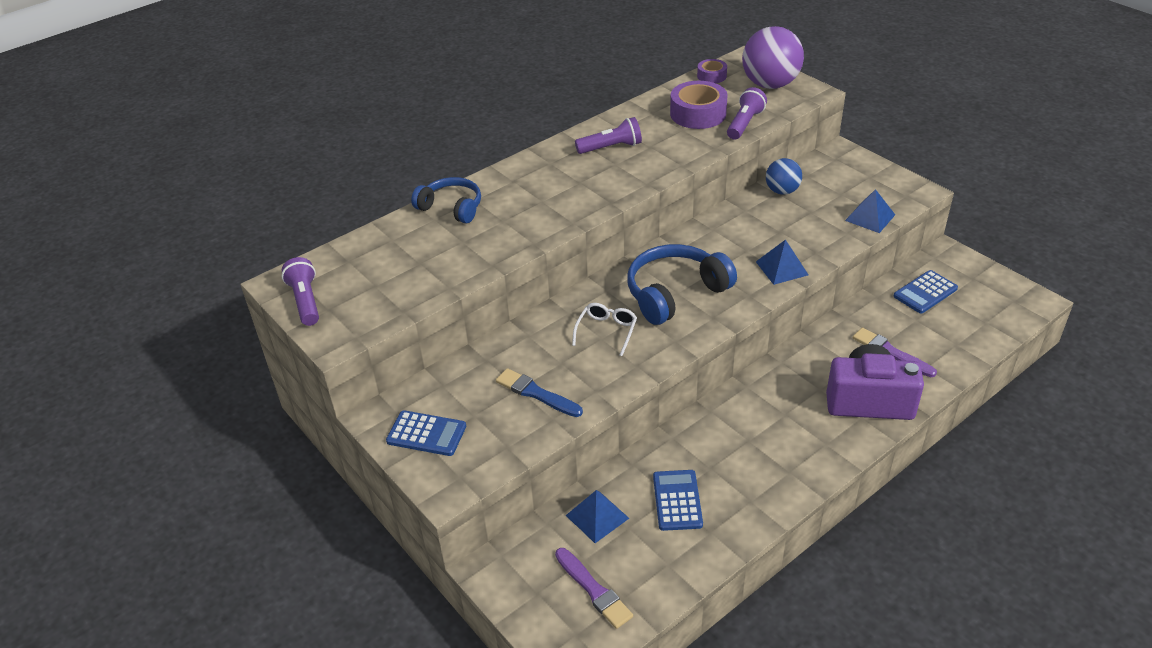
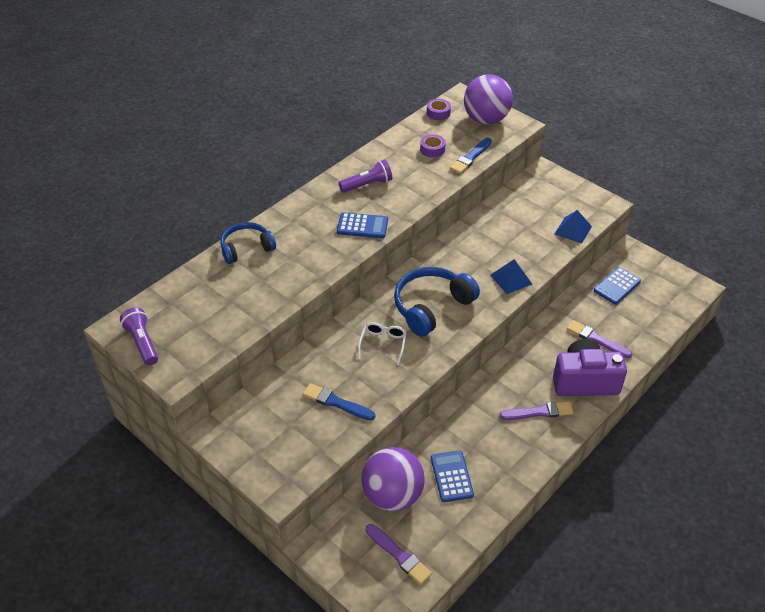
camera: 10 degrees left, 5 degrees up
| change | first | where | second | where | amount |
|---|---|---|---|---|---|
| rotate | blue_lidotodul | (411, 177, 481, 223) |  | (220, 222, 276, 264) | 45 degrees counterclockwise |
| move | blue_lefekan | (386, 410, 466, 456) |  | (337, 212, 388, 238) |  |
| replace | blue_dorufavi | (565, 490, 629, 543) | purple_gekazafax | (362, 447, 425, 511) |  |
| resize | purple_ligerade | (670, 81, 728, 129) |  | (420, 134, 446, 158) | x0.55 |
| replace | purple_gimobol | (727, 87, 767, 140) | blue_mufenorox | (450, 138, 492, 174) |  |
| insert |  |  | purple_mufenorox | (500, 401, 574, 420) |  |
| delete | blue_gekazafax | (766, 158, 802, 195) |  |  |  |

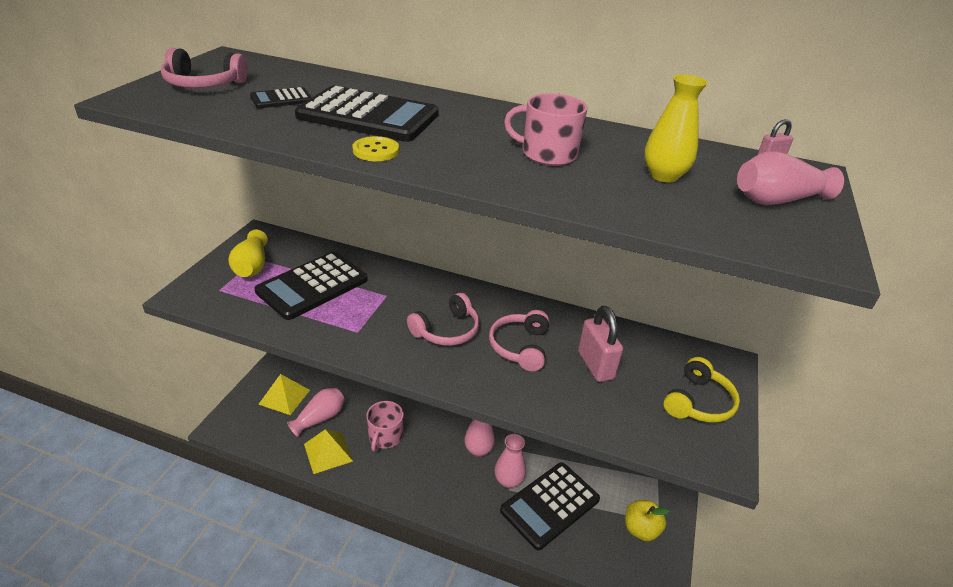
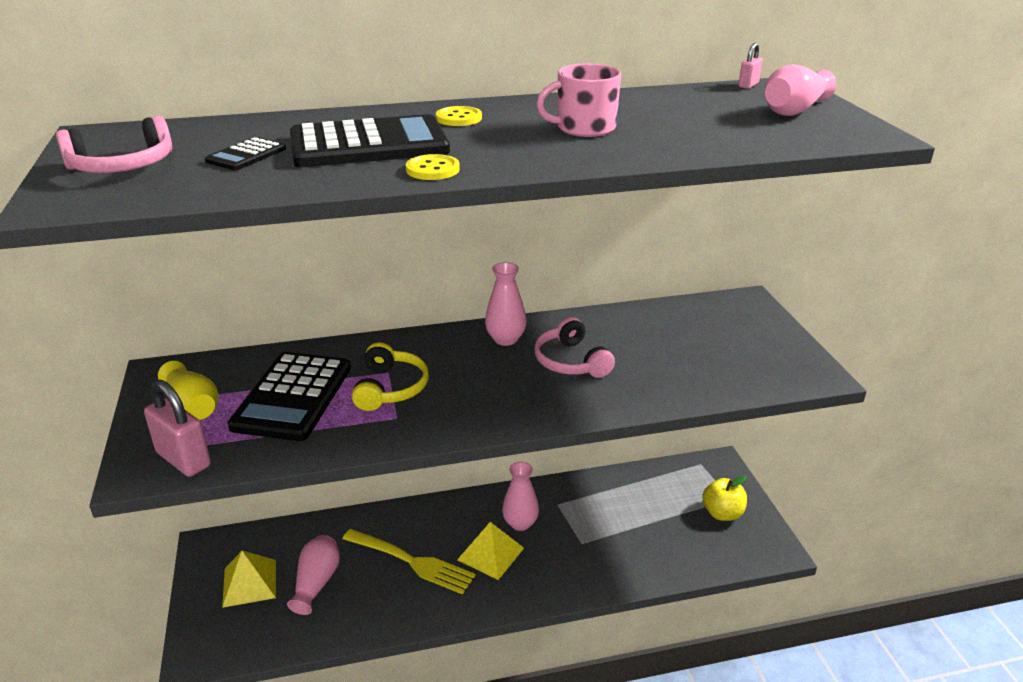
camera: 30 degrees left, 5 degrees down
| change | first | where | second | where | amount |
|---|---|---|---|---|---|
| move | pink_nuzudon | (578, 306, 623, 382) |  | (144, 380, 211, 477) |  |
| replace | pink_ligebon | (366, 401, 404, 452) | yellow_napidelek | (342, 529, 476, 595) |  |
| move | yellow_lidotodul | (664, 357, 740, 423) |  | (352, 342, 429, 411) |  |
| insert |  |  | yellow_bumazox | (436, 106, 482, 126) |  |
| move | yellow_dorufavi | (304, 429, 353, 474) |  | (457, 522, 524, 580) |  |
| move | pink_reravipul | (495, 434, 526, 488) |  | (485, 262, 526, 346) |  |
| delete | pink_lidotodul | (407, 293, 479, 346) |  |  |  |
| delete | black_lefekan | (500, 462, 600, 550) |  |  |  |
| delete | yellow_reravipul | (644, 74, 708, 182) |  |  |  |

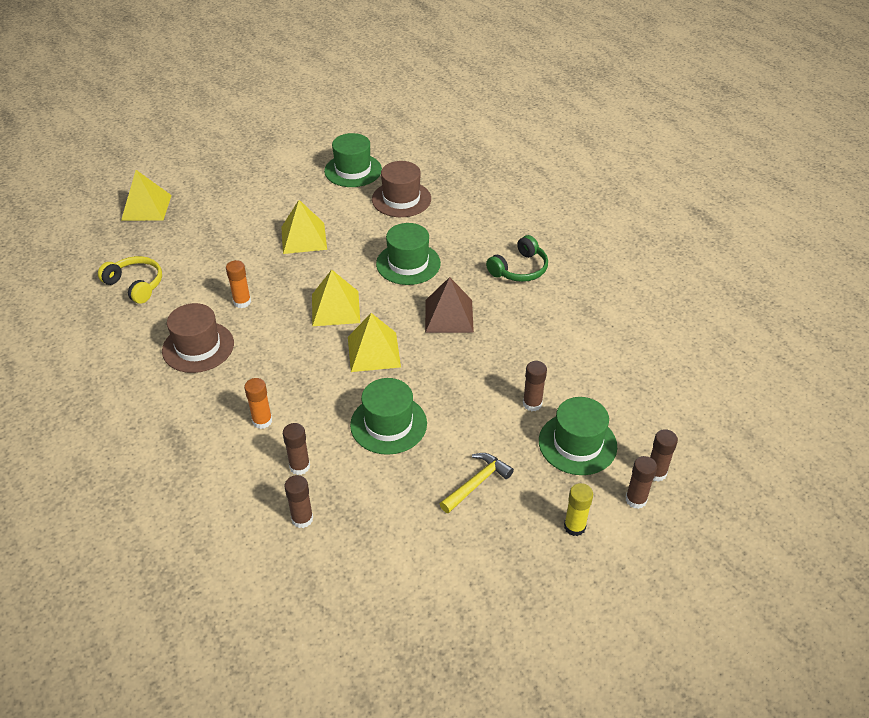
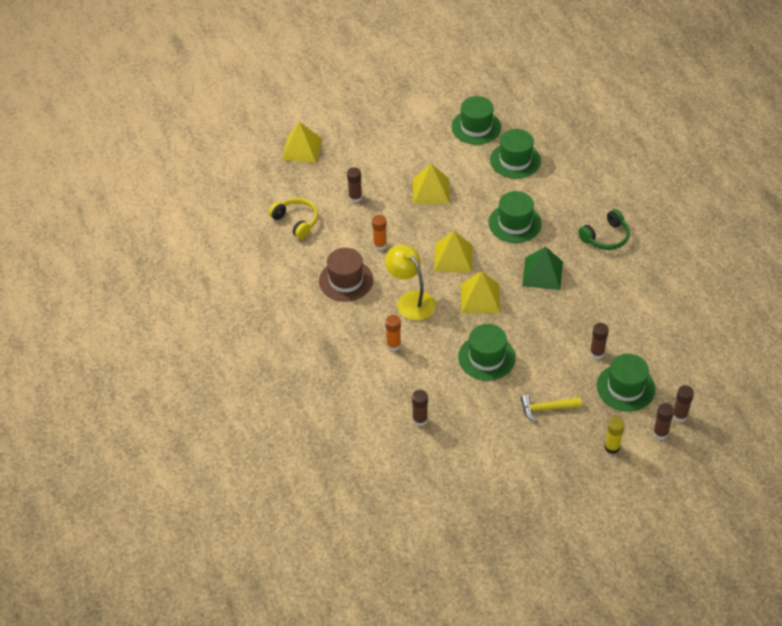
camera: 10 degrees right, 5 degrees up
| change | first | where | second | where | amount |
|---|---|---|---|---|---|
| move | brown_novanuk | (283, 423, 310, 475) |  | (347, 167, 362, 203) |  |
| insert |  |  | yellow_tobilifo | (385, 245, 436, 321) |  |
| recolor | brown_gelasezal | (372, 161, 431, 217) | green_gelasezal | (490, 129, 541, 179) |  |
| rotate | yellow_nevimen | (440, 453, 514, 514) |  | (520, 395, 582, 423) | 150 degrees counterclockwise |
| recolor | brown_dorufavi | (425, 277, 474, 333) | green_dorufavi | (522, 246, 563, 290) |  |

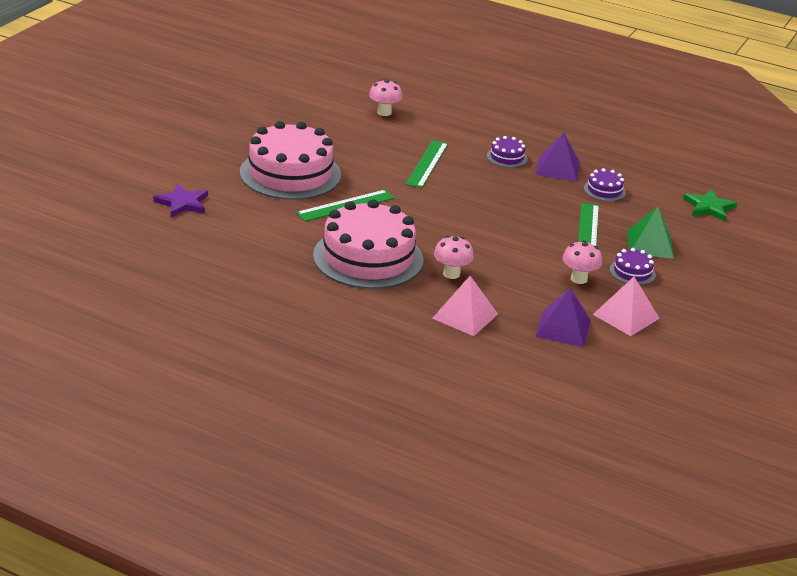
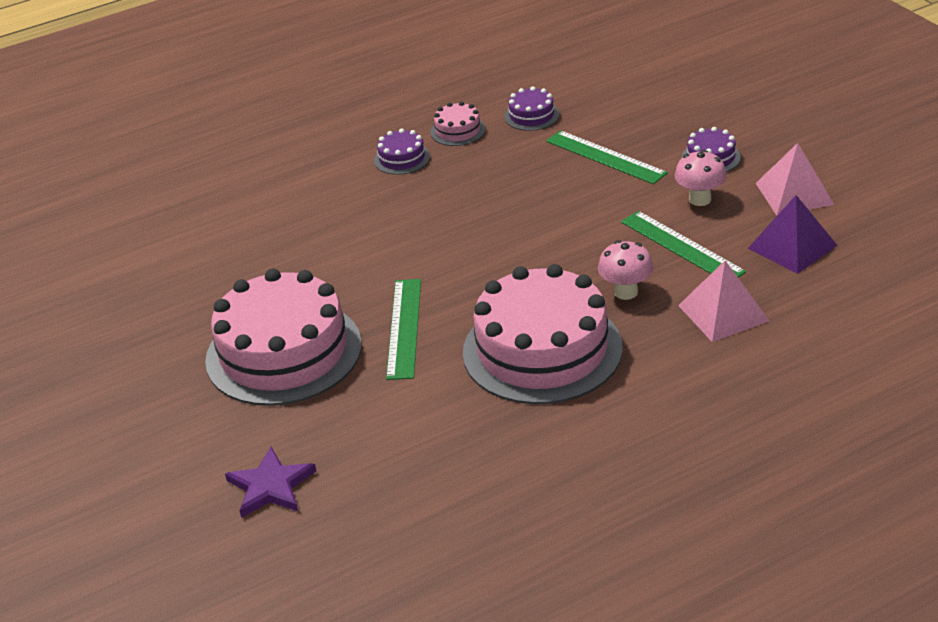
camera: 50 degrees left, 5 degrees up
| change | first | where | second | where | amount |
|---|---|---|---|---|---|
| replace | purple_dorufavi | (536, 132, 580, 181) | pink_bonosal | (430, 101, 485, 146) |  |
| move | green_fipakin | (405, 140, 448, 188) |  | (621, 211, 746, 278) |  |
| delete | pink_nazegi | (369, 79, 402, 116) |  |  |  |
| delete | green_dorufavi | (627, 206, 674, 259) |  |  |  |
| delete | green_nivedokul | (683, 189, 737, 221) |  |  |  |

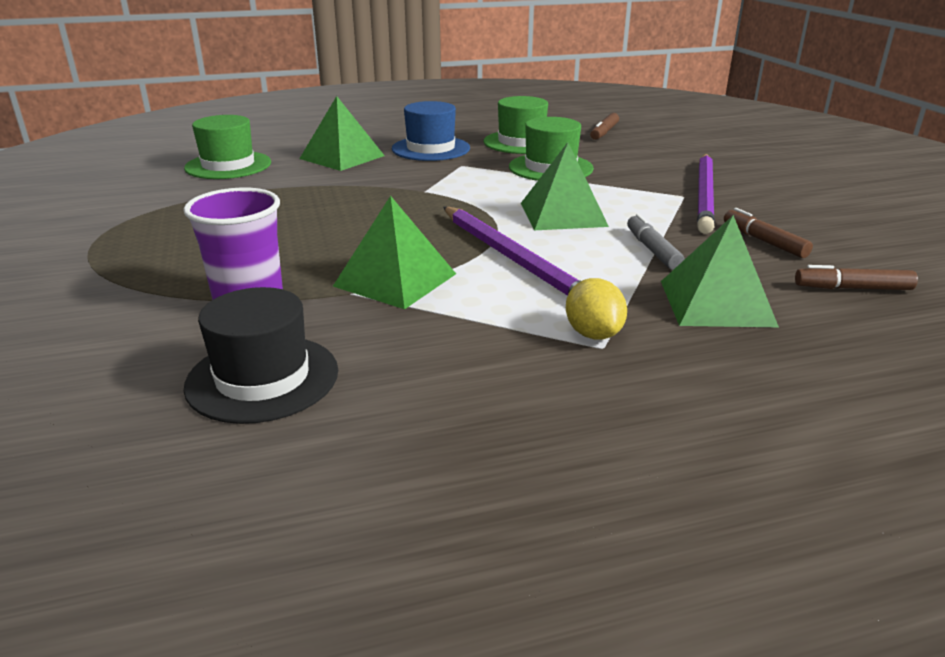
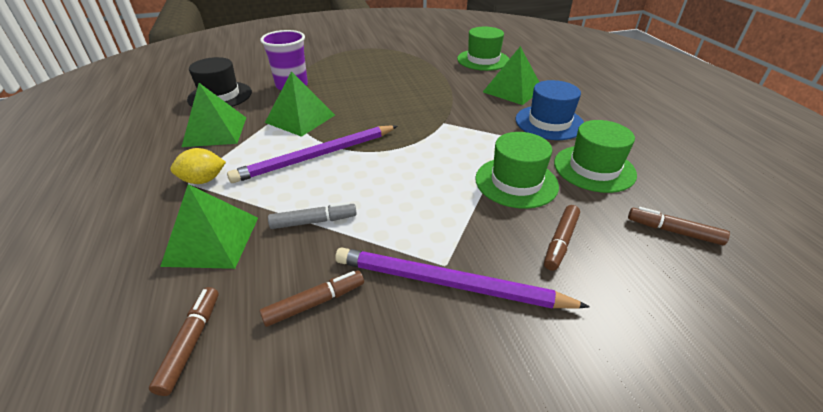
camera: 90 degrees right, 10 degrees up
| change | first | where | second | where | amount |
|---|---|---|---|---|---|
| move | green_dorufavi | (521, 142, 609, 230) |  | (182, 83, 246, 147) |  |
| insert |  |  | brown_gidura | (544, 205, 580, 271) |  |

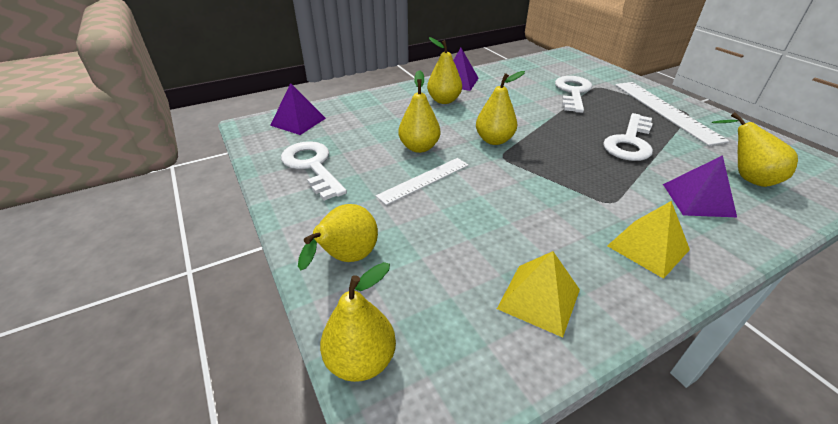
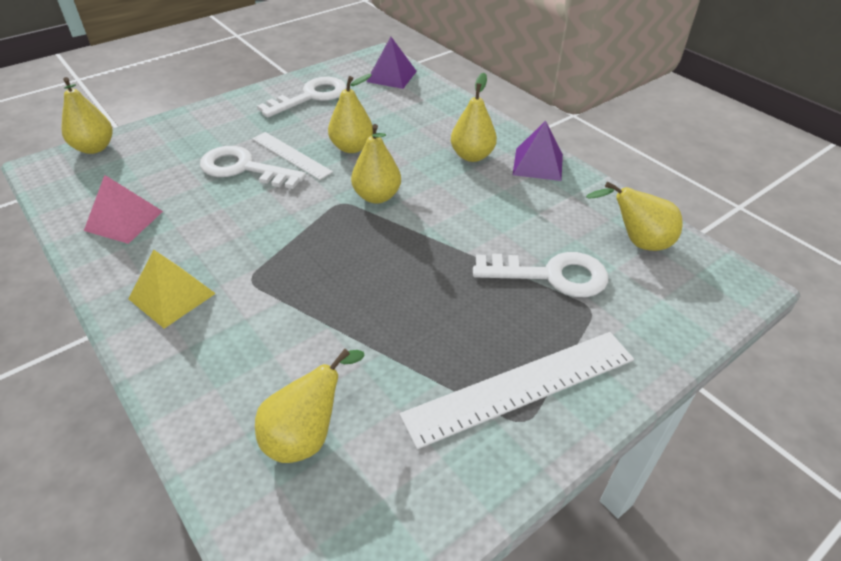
camera: 80 degrees right, 5 degrees up
| change | first | where | second | where | amount |
|---|---|---|---|---|---|
| recolor | yellow_dorufavi | (497, 251, 580, 338) | pink_dorufavi | (84, 175, 163, 244) |  |
| move | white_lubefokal | (603, 113, 653, 161) |  | (200, 146, 306, 189) |  |
| move | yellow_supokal | (298, 204, 378, 270) |  | (586, 182, 683, 251) |  |
| delete | purple_dorufavi | (663, 155, 737, 217) |  |  |  |

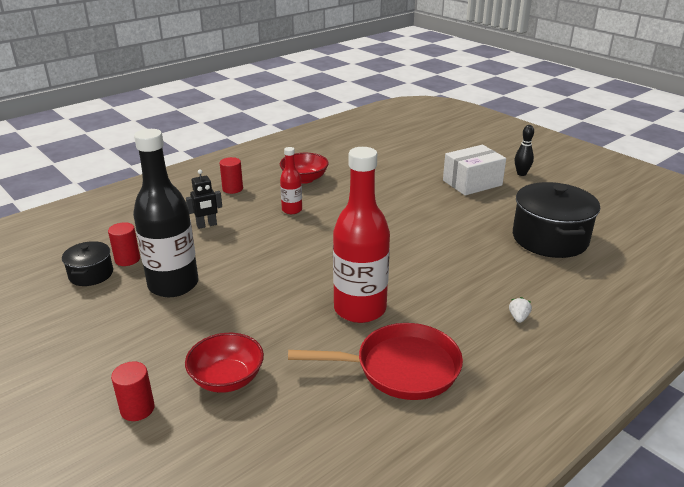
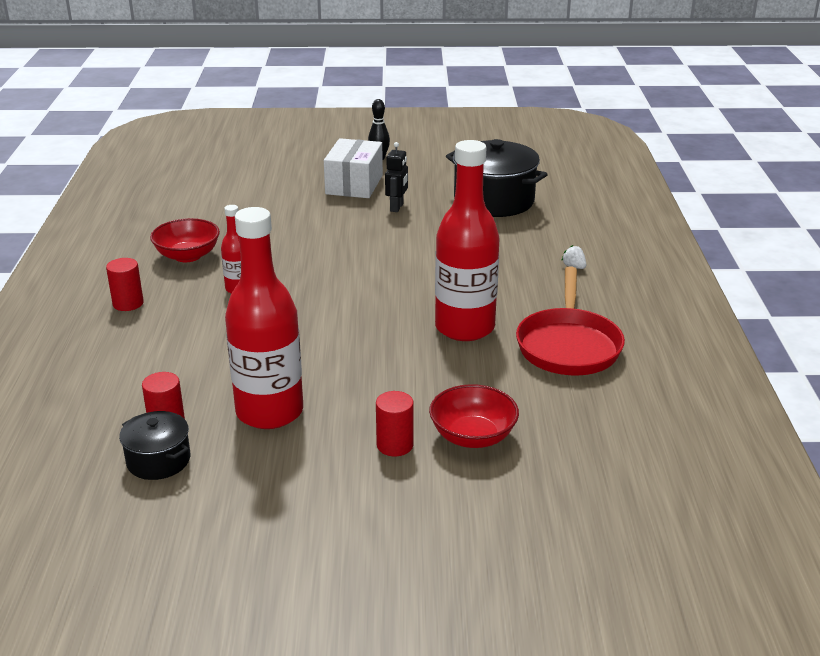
camera: 50 degrees left, 0 degrees up
| change | first | where | second | where | amount |
|---|---|---|---|---|---|
| recolor | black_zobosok | (133, 129, 198, 297) | red_zobosok | (225, 207, 303, 429) |  |
| move | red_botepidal | (111, 362, 155, 421) |  | (376, 391, 414, 456) |  |
| move | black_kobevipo | (186, 170, 222, 229) |  | (385, 142, 408, 212) |  |
| rotate | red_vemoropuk | (288, 323, 463, 400) |  | (516, 266, 625, 376) | 150 degrees clockwise |

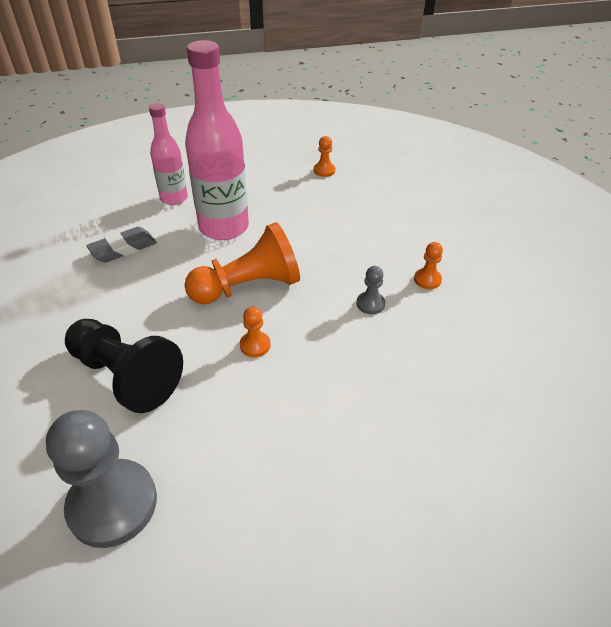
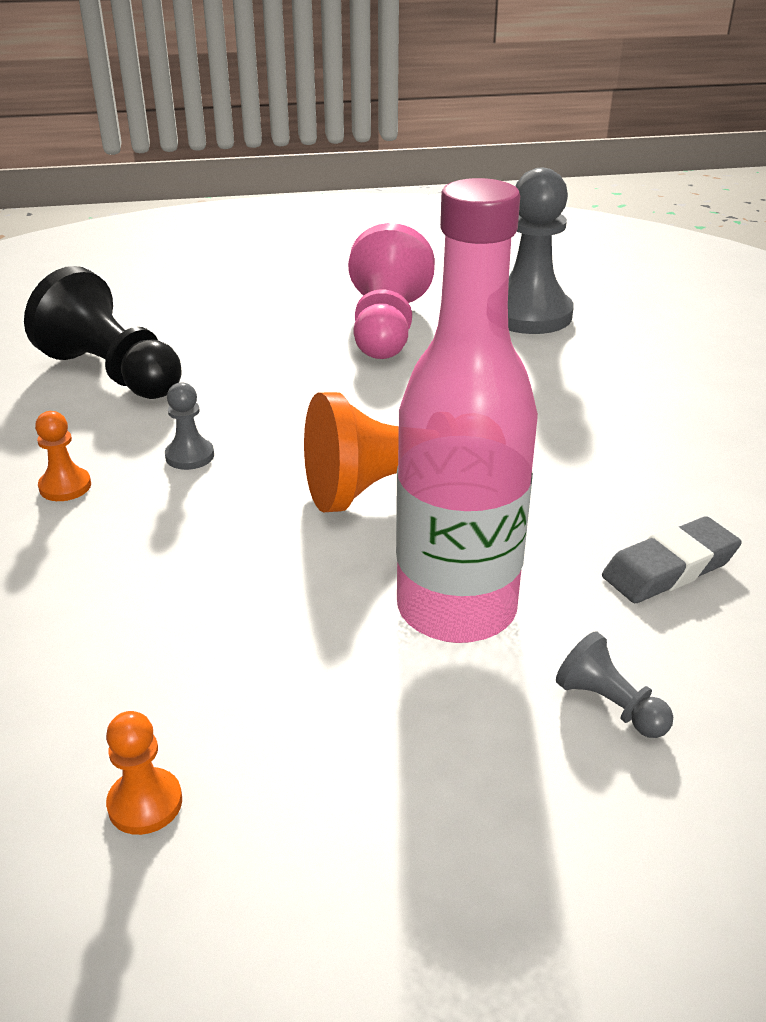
camera: 175 degrees left, 10 degrees down
| change | first | where | second | where | amount |
|---|---|---|---|---|---|
| move | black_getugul | (65, 319, 183, 413) |  | (24, 266, 182, 399) |  |
| insert |  |  | pink_getugul | (348, 223, 435, 359) |  |
| replace | pink_zobosok | (149, 103, 188, 205) | grey_getugul | (556, 631, 673, 738) |  |
| delete | orange_getugul | (240, 307, 270, 357) |  |  |  |

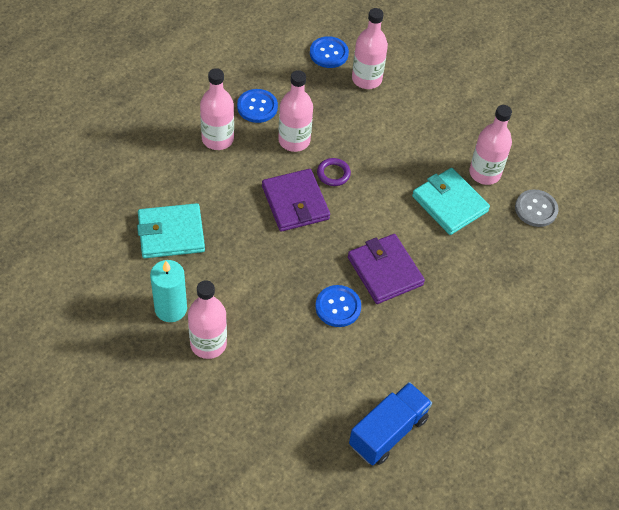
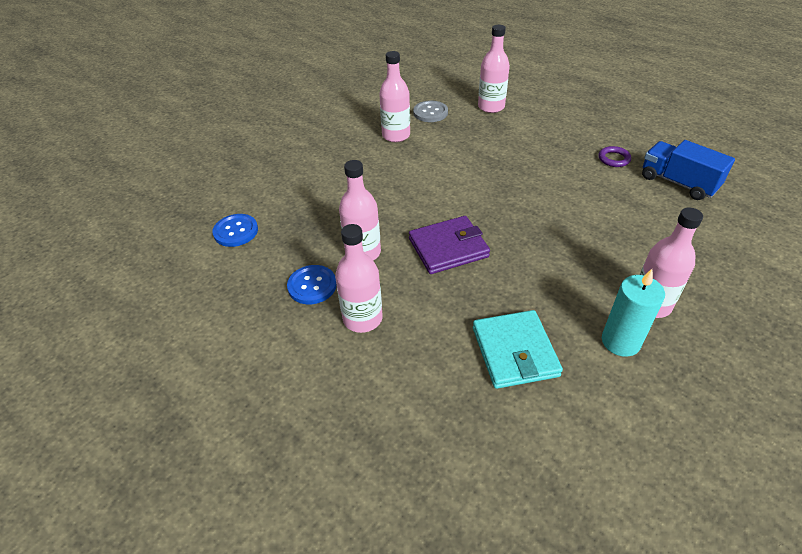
camera: 85 degrees left, 10 degrees down
| change | first | where | second | where | amount |
|---|---|---|---|---|---|
| move | pink_zobosok | (352, 8, 388, 89) |  | (478, 25, 510, 113) |  |
| move | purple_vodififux | (317, 158, 351, 186) |  | (598, 146, 631, 167) |  |
| delete | blue_bumazox | (315, 285, 361, 327) |  |  |  |
| delete | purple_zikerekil | (348, 234, 425, 304) |  |  |  |
| delete | turquoise_zikerekil | (412, 168, 490, 235) |  |  |  |

